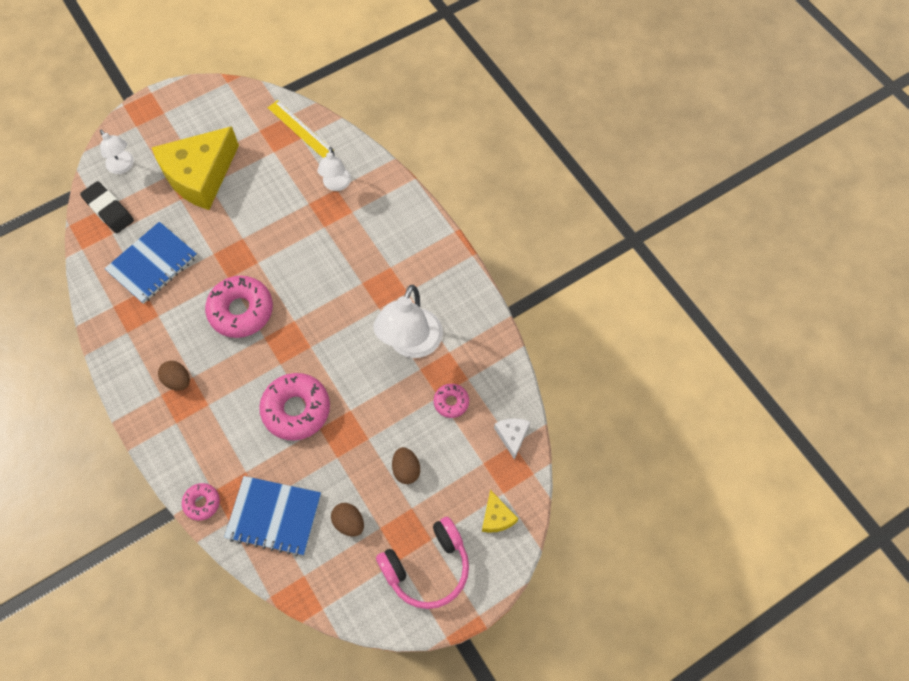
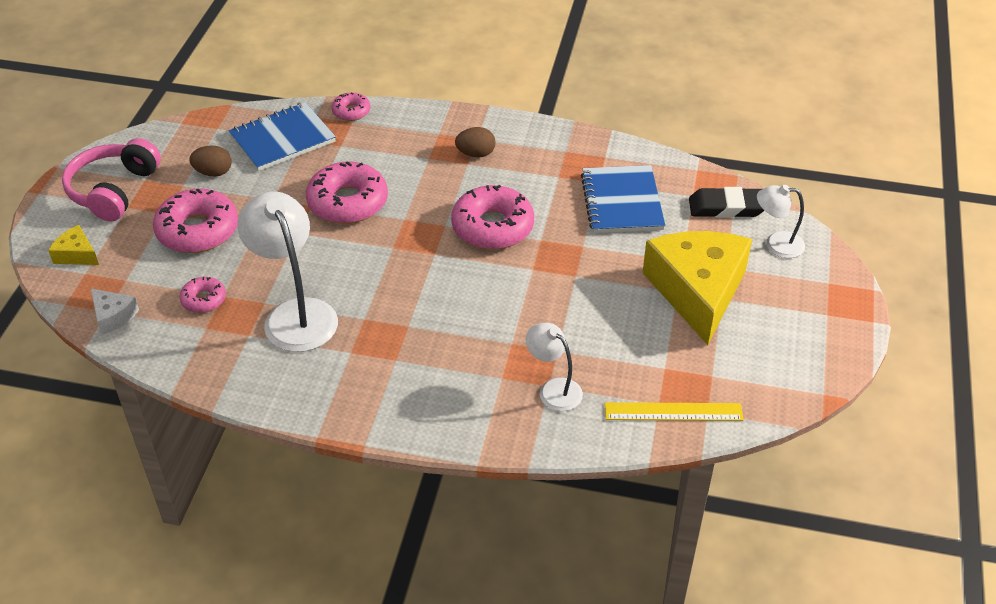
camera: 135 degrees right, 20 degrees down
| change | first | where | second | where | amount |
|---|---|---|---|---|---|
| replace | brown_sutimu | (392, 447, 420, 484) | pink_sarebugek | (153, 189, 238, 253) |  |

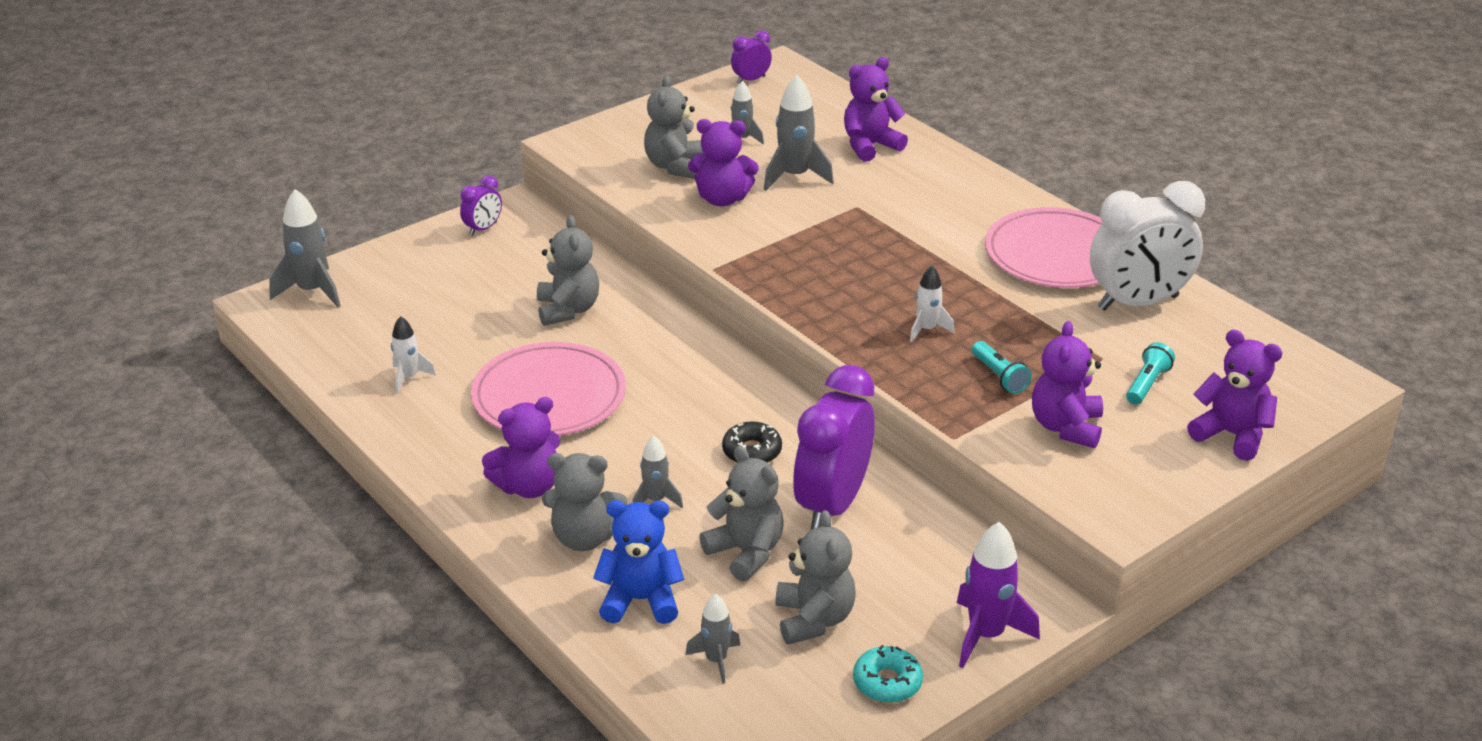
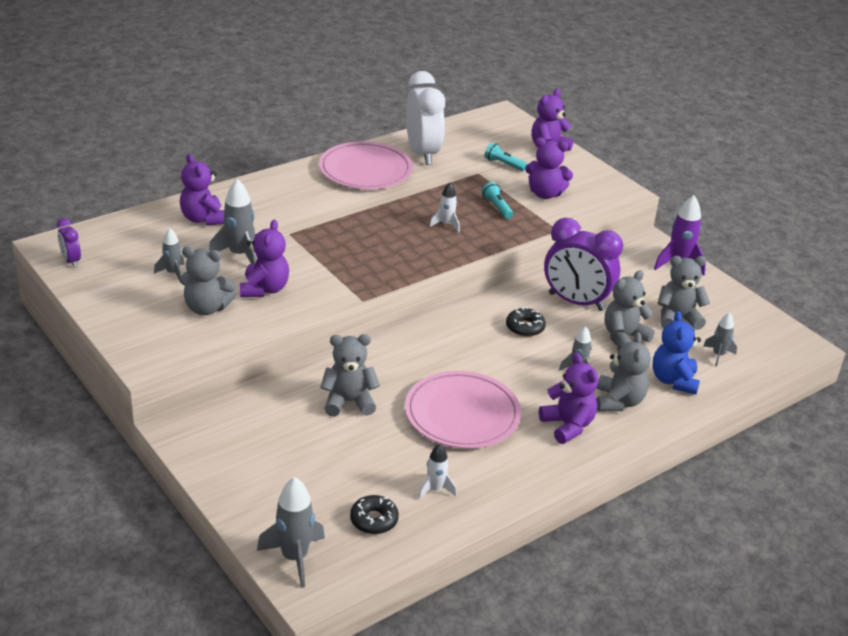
camera: 90 degrees left, 0 degrees up
| change | first | where | second | where | amount |
|---|---|---|---|---|---|
| insert |  |  | black_sarebugek | (350, 495, 399, 534) |  |
| rotate | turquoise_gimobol | (972, 341, 1031, 394) |  | (481, 182, 513, 219) | 90 degrees counterclockwise |
| delete | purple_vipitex | (460, 175, 502, 236) |  |  |  |
| delete | turquoise_sarebugek | (853, 645, 923, 703) |  |  |  |

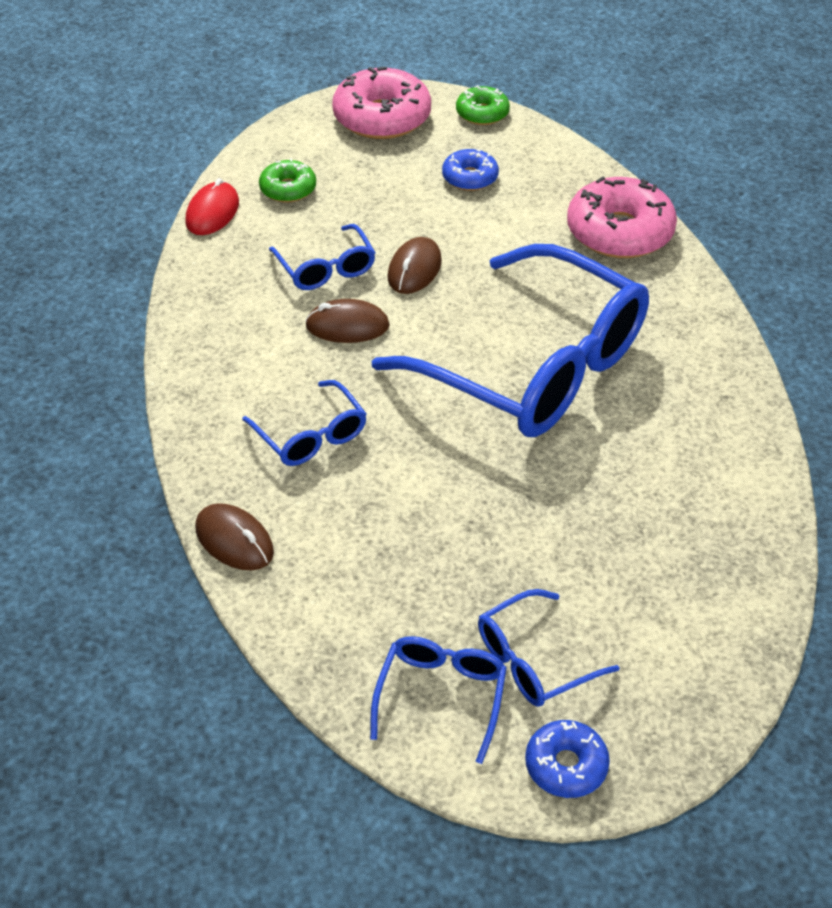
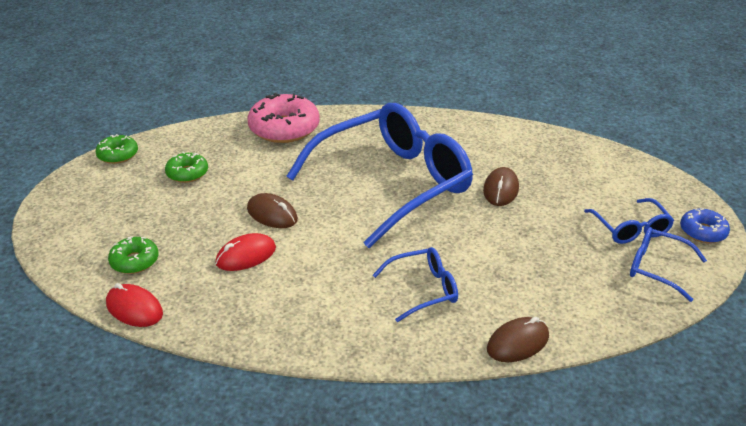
camera: 75 degrees left, 10 degrees down
| change | first | where | second | where | amount |
|---|---|---|---|---|---|
| recolor | blue_sarebugek | (442, 148, 499, 191) | green_sarebugek | (165, 152, 208, 183) |  |
| replace | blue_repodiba | (269, 224, 376, 290) | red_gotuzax | (216, 233, 276, 271) |  |
| move | brown_gotuzax | (305, 299, 390, 343) |  | (483, 167, 519, 206) |  |
| delete | pink_sarebugek | (332, 66, 431, 139) |  |  |  |

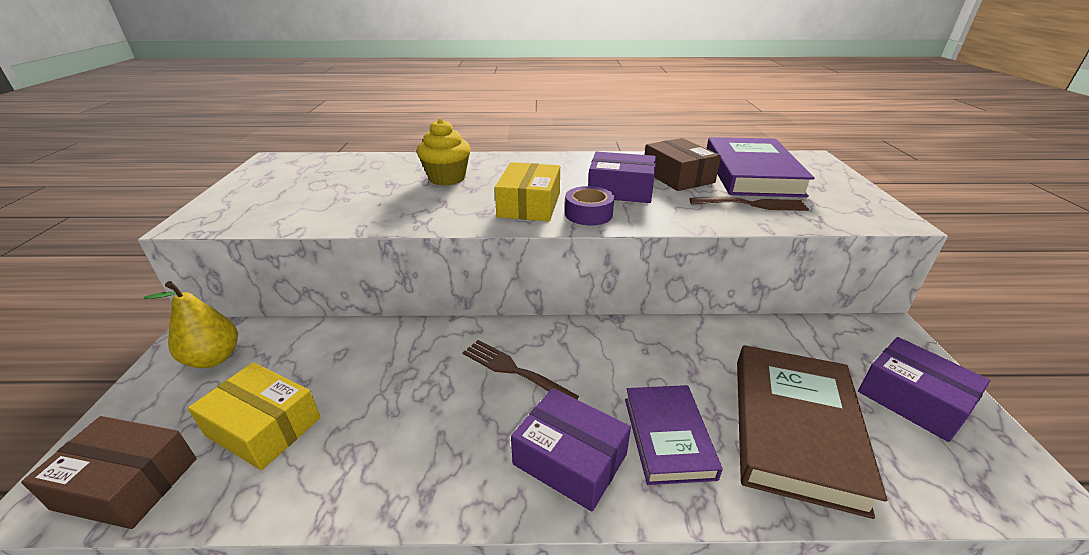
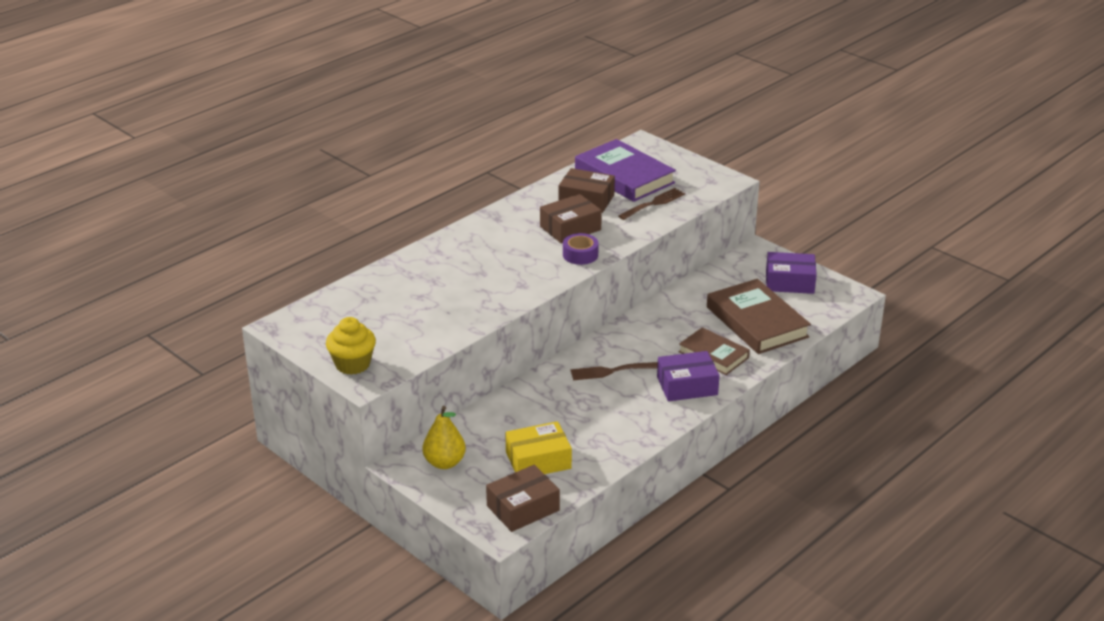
camera: 45 degrees left, 0 degrees up
| change | first | where | second | where | amount |
|---|---|---|---|---|---|
| move | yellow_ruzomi | (417, 119, 471, 186) |  | (326, 317, 376, 375) |  |
| recolor | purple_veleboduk | (588, 152, 656, 203) | brown_veleboduk | (540, 194, 602, 244) |  |
| recolor | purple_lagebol | (625, 385, 723, 485) | brown_lagebol | (679, 327, 750, 375) |  |
| delete | yellow_veleboduk | (495, 162, 560, 222) |  |  |  |

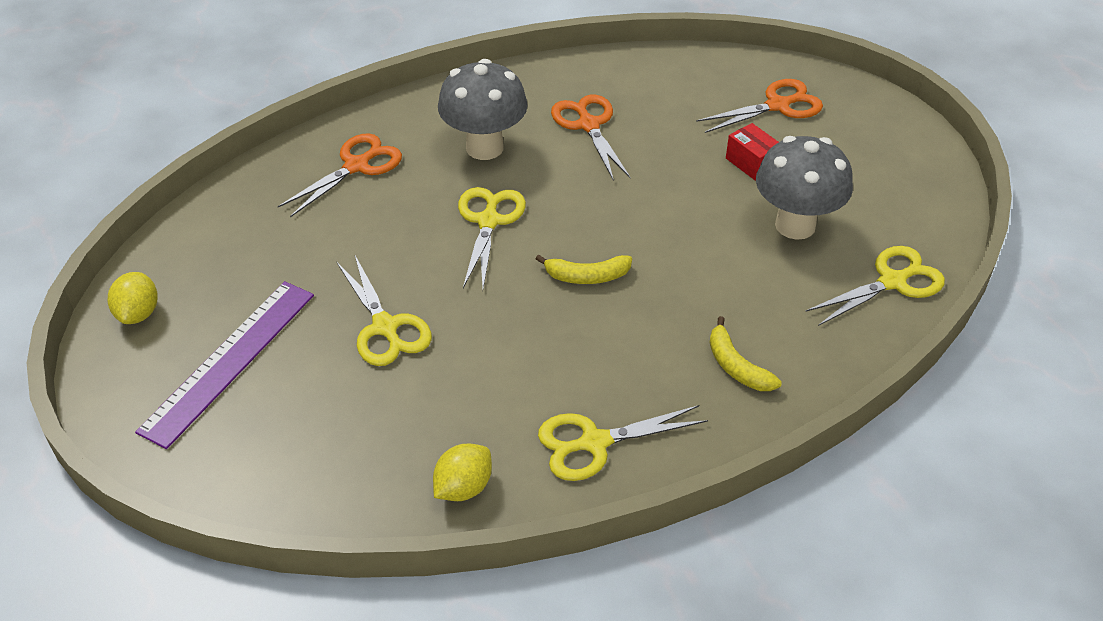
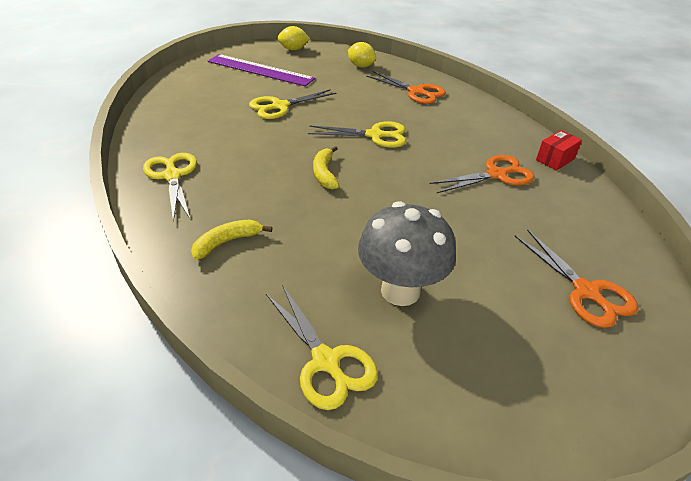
camera: 85 degrees right, 5 degrees down
| change | first | where | second | where | amount |
|---|---|---|---|---|---|
| move | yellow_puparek | (433, 444, 492, 501) |  | (348, 42, 376, 68) |  |
| move | red_veleboduk | (726, 123, 779, 181) |  | (536, 130, 582, 171) |  |
| delete | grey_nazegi | (438, 59, 528, 160) |  |  |  |

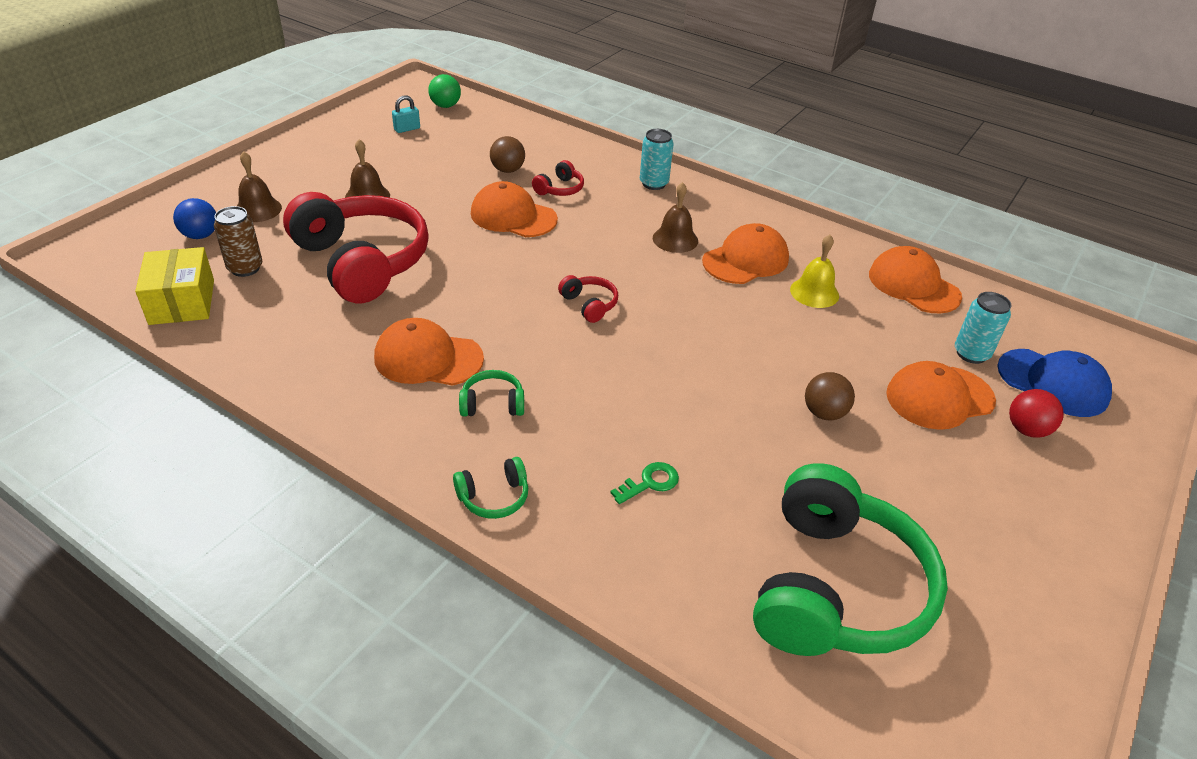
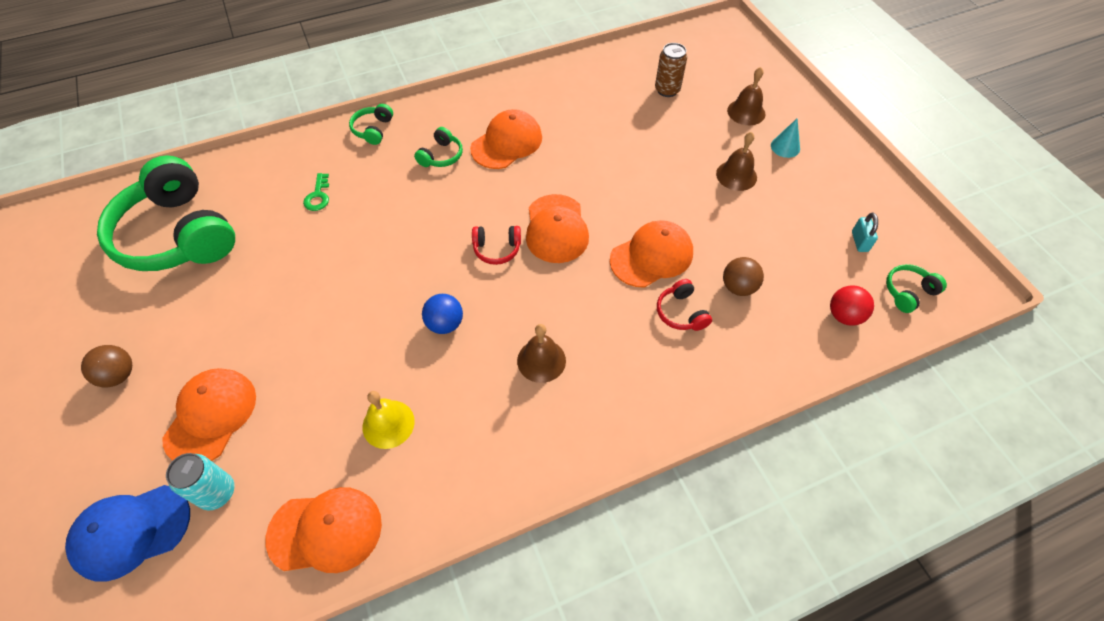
camera: 125 degrees right, 15 degrees up
| change | first | where | second | where | amount |
|---|---|---|---|---|---|
| move | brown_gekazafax | (805, 372, 855, 421) |  | (81, 345, 132, 387) |  |
| move | blue_gekazafax | (173, 198, 216, 239) |  | (422, 294, 463, 334) |  |
| move | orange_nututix | (702, 223, 789, 284) |  | (526, 194, 589, 263) |  |
| insert |  |  | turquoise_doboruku | (771, 118, 800, 158) |  |
| move | red_gekazafax | (1009, 389, 1064, 438) |  | (830, 286, 874, 326) |  |
| replace | green_gekazafax | (428, 74, 461, 108) | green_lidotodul | (886, 264, 947, 313) |  |
| delete | yellow_veleboduk | (135, 247, 214, 325) |  |  |  |
| delete | red_lidotodul | (283, 192, 429, 303) |  |  |  |
| delete | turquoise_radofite | (640, 129, 674, 190) |  |  |  |

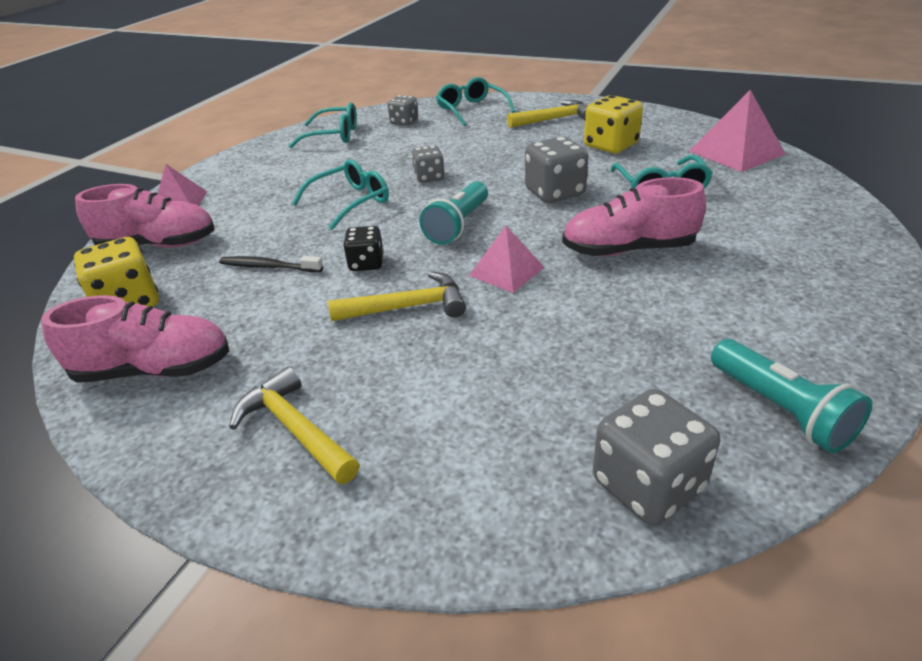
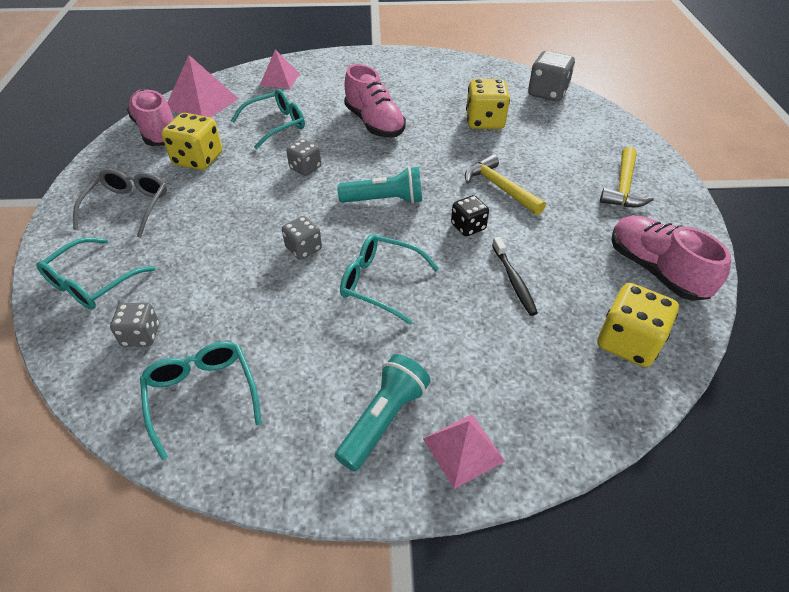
camera: 120 degrees left, 10 degrees up
| change | first | where | second | where | amount |
|---|---|---|---|---|---|
| replace | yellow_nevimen | (507, 100, 587, 128) | grey_repodiba | (73, 169, 167, 238) |  |
| move | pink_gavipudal | (75, 184, 215, 248) |  | (127, 89, 174, 146) |  |
| move | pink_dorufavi | (469, 226, 544, 293) |  | (259, 50, 300, 89) |  |
| resize | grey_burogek | (525, 136, 589, 203) |  | (286, 139, 321, 176) | x0.61 |
| move | turquoise_gimobol | (711, 339, 872, 453) |  | (335, 354, 431, 471) |  |
| insert |  |  | yellow_burogek | (466, 79, 510, 129) |  |

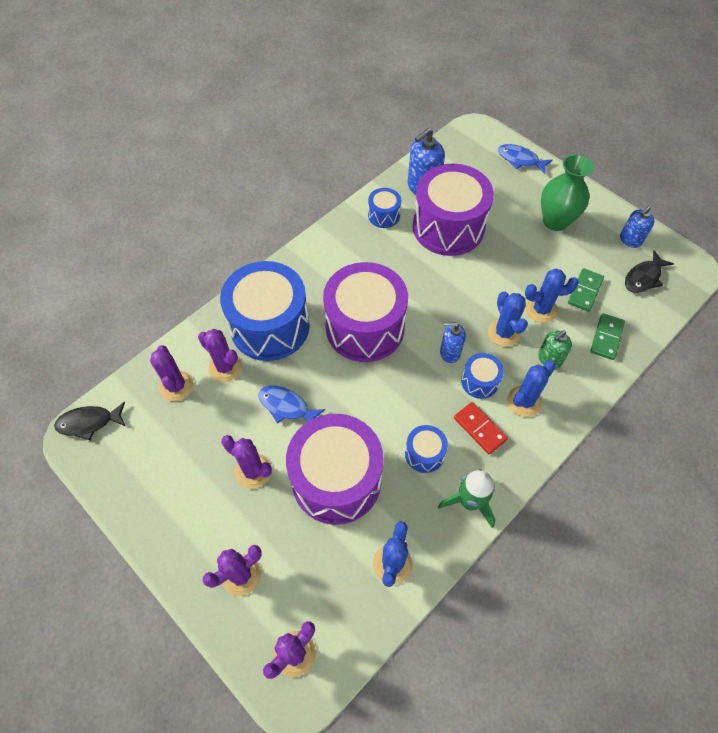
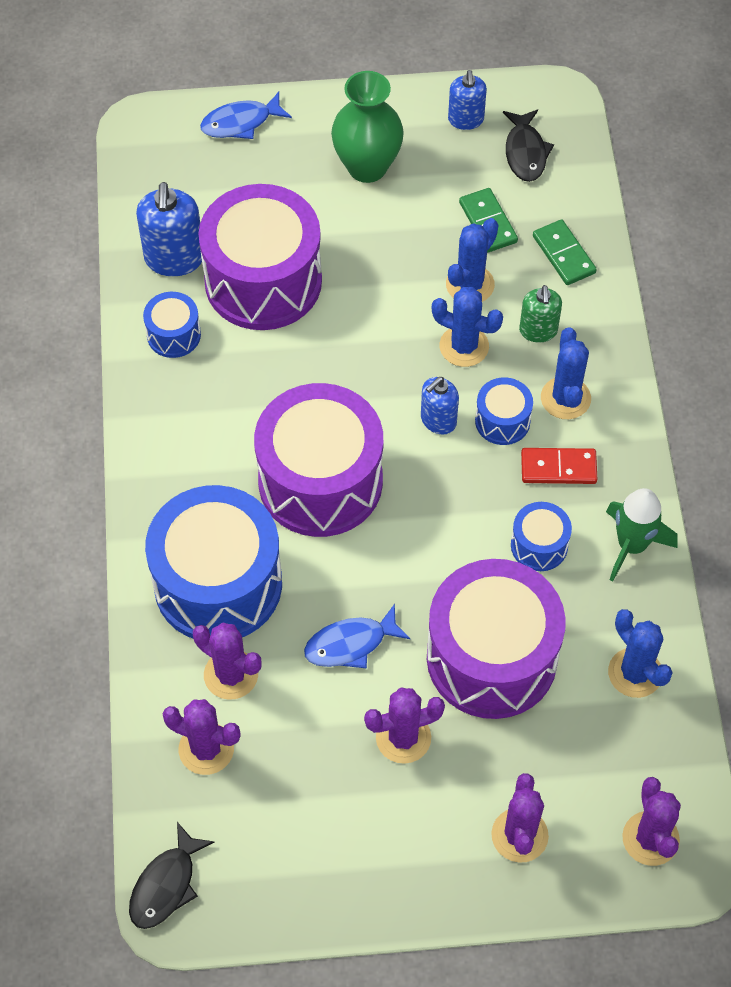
camera: 50 degrees left, 0 degrees up
| change | first | where | second | where | amount |
|---|---|---|---|---|---|
| rotate | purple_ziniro | (198, 329, 242, 382) |  | (193, 622, 261, 700) | 45 degrees clockwise |

